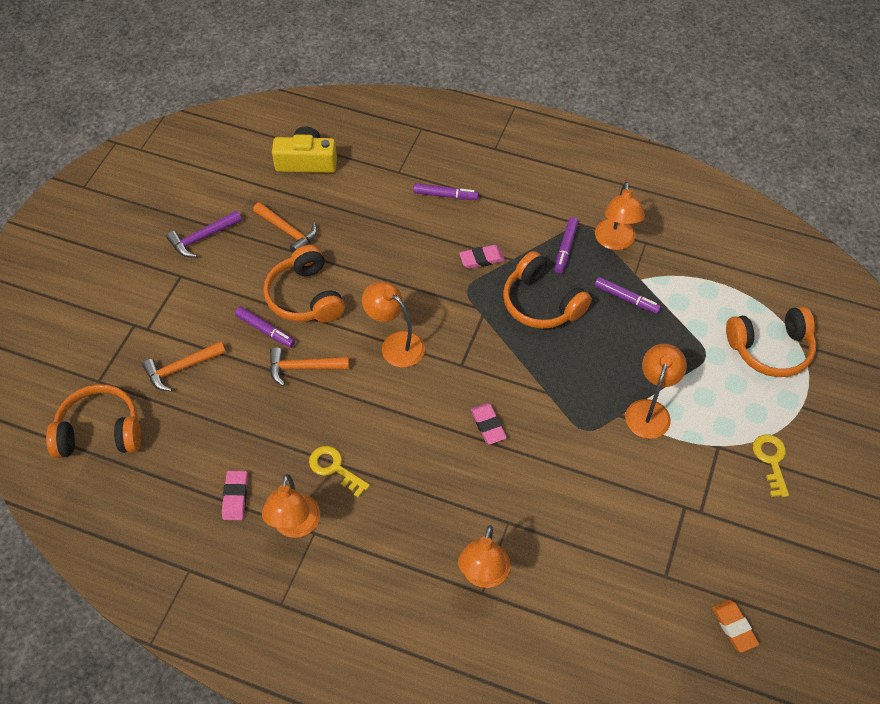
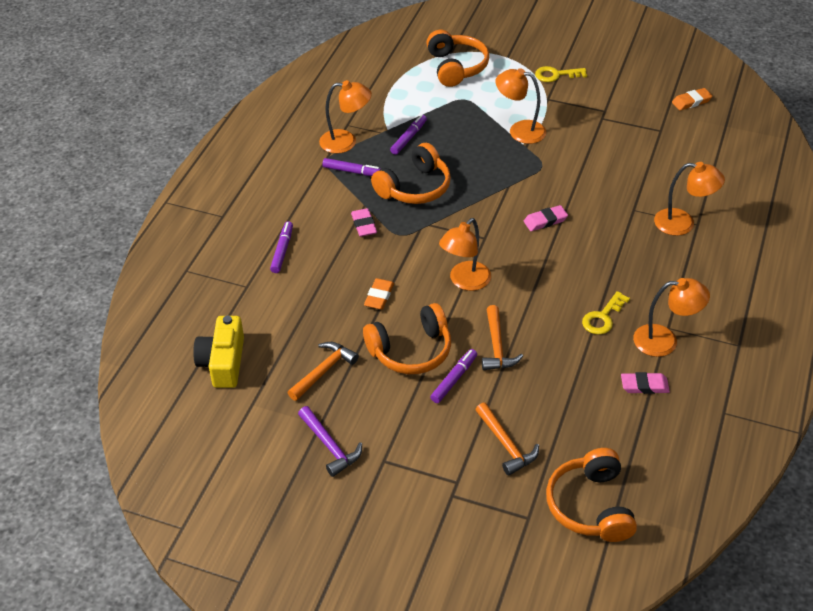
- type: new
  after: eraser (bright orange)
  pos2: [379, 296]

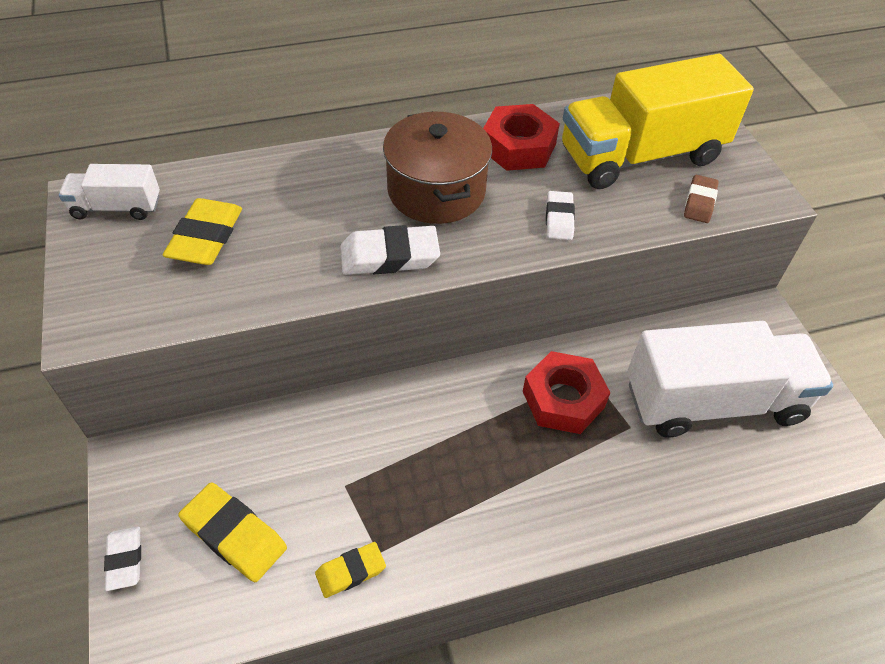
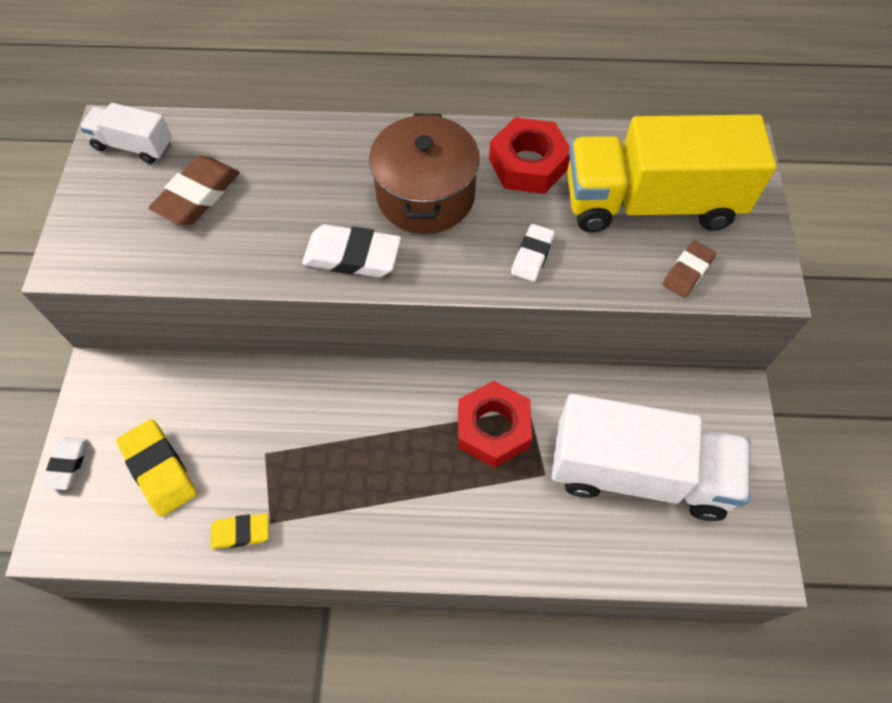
- type: repainted
  before: eraser (yellow)
  after: eraser (dark brown)
  pos1: [206, 237]
  pos2: [198, 195]

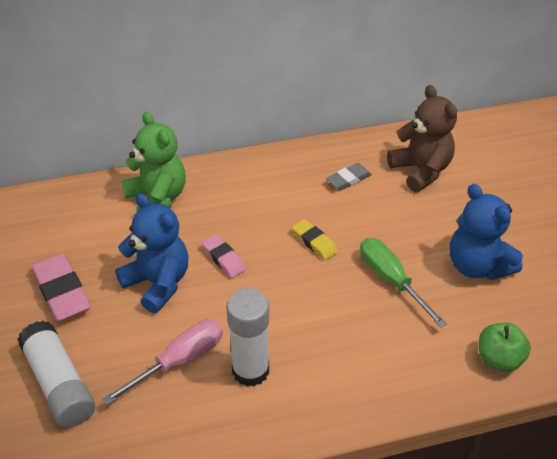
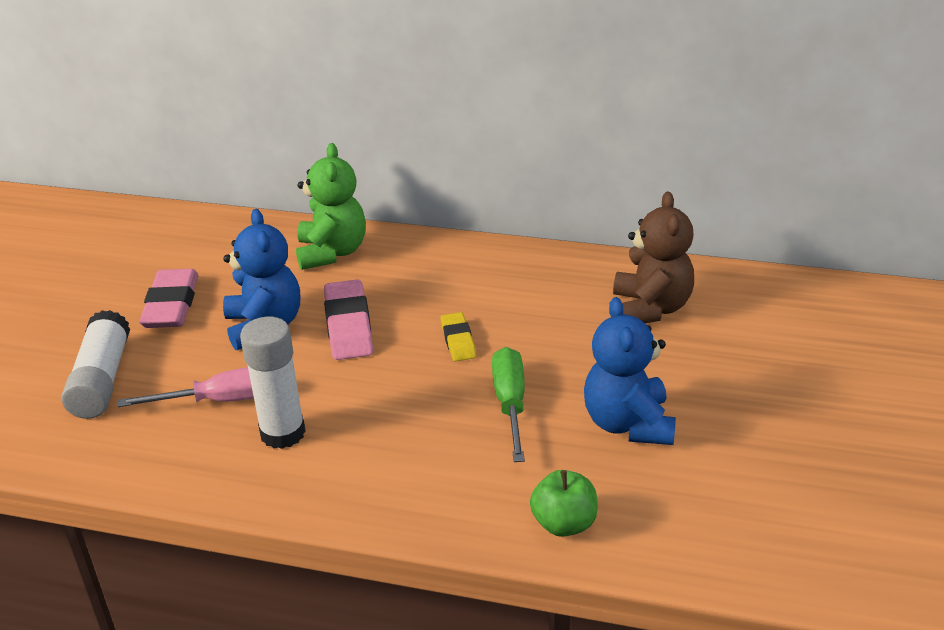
- type: scaled
  before: eraser (rosy)
  pos1: [223, 259]
  pos2: [348, 326]
  scale: 1.7
- type: gone
  before: eraser (ash-grey)
  pos1: [348, 179]

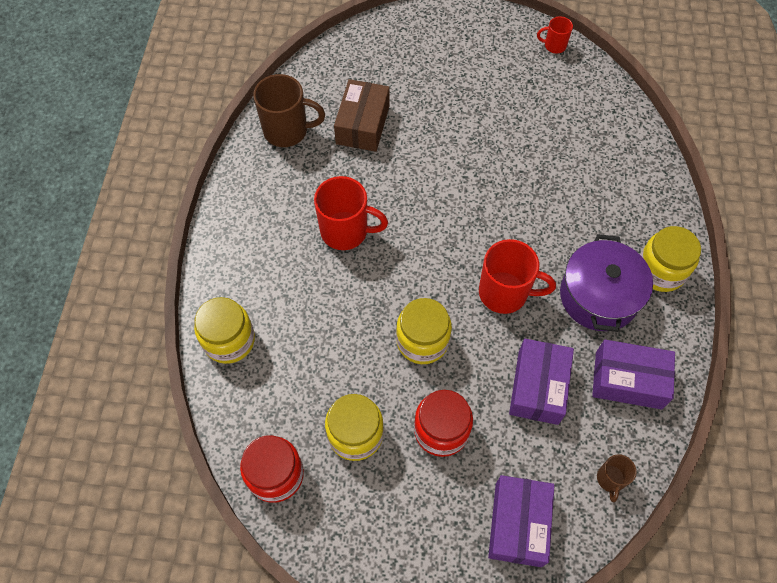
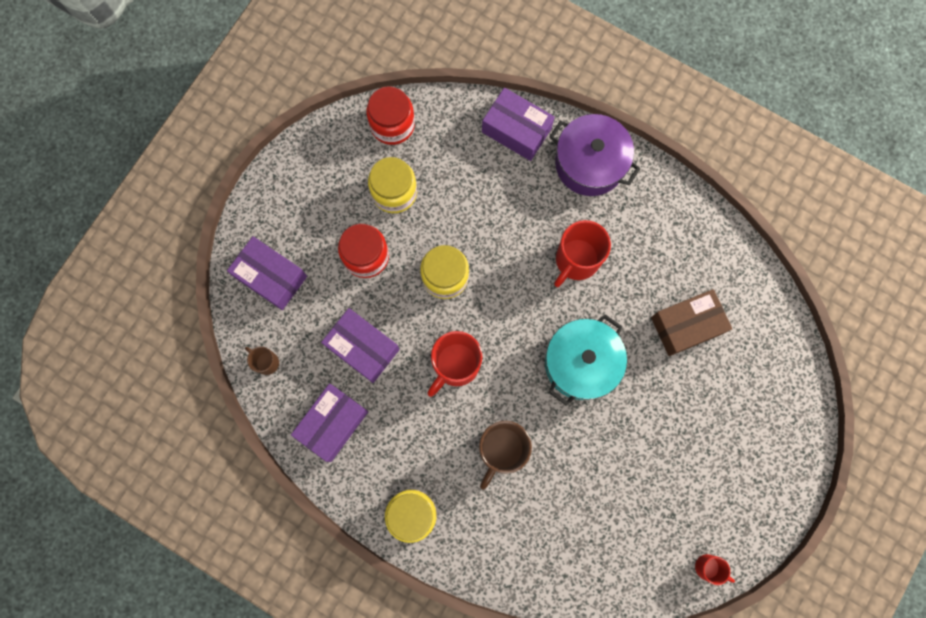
- type: swapped
  before: jam jar (yellow)
  after: package (violet)
  pos1: [229, 340]
  pos2: [516, 130]
- type: shifted
  before: coffee mug (dark brown)
  pos1: [287, 131]
  pos2: [501, 450]
- type: rotated
  before: package (dark brown)
  pos1: [363, 124]
  pos2: [686, 325]
  turn: -60
- type: rotated
  before: coffee mug (crimson)
  pos1: [554, 46]
  pos2: [708, 567]
  turn: 90
- type: shifted
  before: cooking pot (violet)
  pos1: [598, 296]
  pos2: [590, 163]
- type: new
  after: cooking pot (aqua)
  pos2: [581, 363]

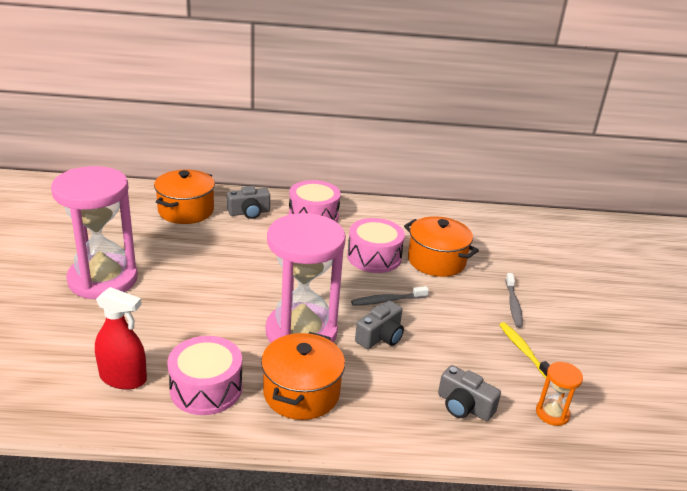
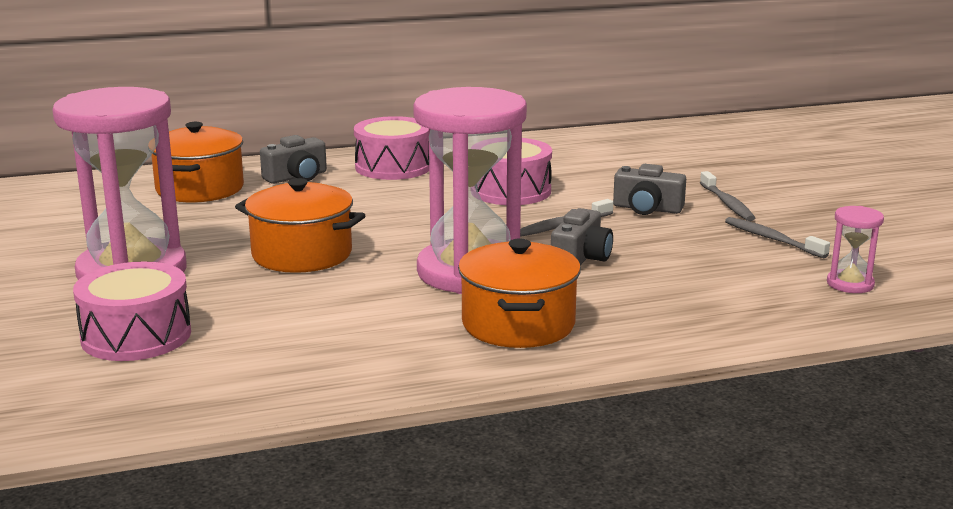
- type: gone
  before: spray cleaner (crimson)
  pos1: [123, 378]
- type: shifted
  before: toy drum (rosy)
  pos1: [206, 388]
  pos2: [136, 336]
- type: shifted
  before: cooking pot (bright orange)
  pos1: [436, 261]
  pos2: [302, 254]
- type: shifted
  before: photo camera (ash-grey)
  pos1: [464, 406]
  pos2: [647, 209]
- type: repainted
  before: dental brush (yellow)
  after: dental brush (ash-grey)
  pos1: [523, 351]
  pos2: [772, 239]
- type: repainted
  before: sand timer (bright orange)
  after: sand timer (rosy)
  pos1: [552, 413]
  pos2: [850, 284]

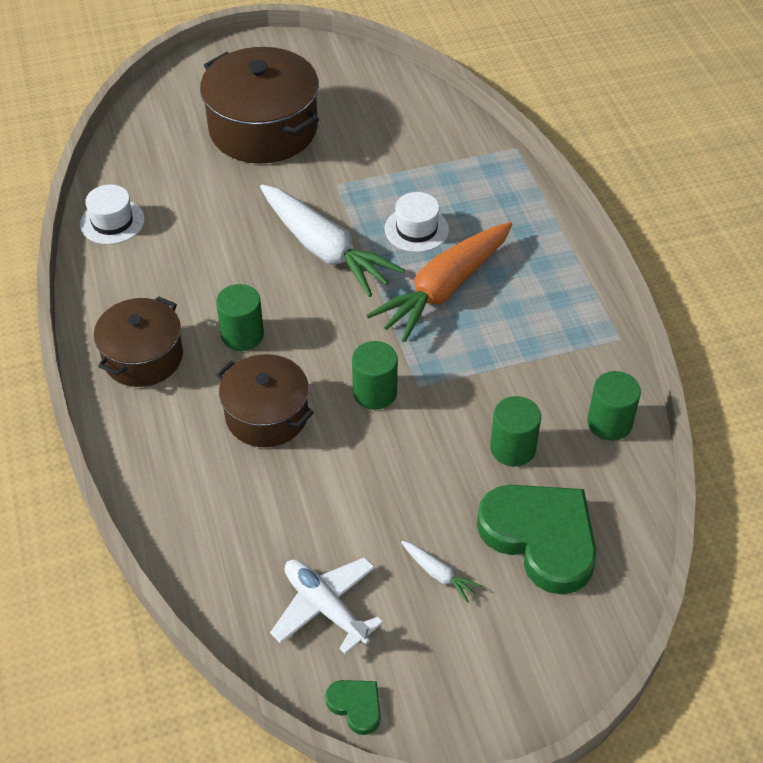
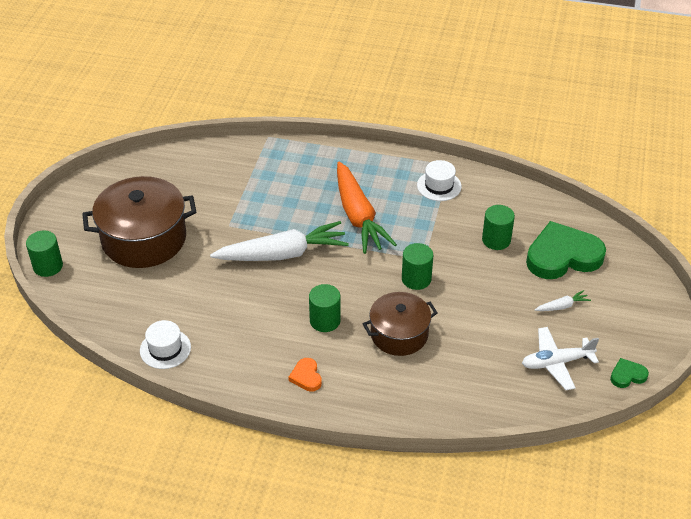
- type: swapped
  before: cooking pot (dark brown)
  after: heart shape (bright orange)
  pos1: [143, 357]
  pos2: [306, 377]
- type: shifted
  before: tall hat (snow-white)
  pos1: [416, 229]
  pos2: [439, 186]
- type: shifted
  before: solid cylinder (leaf-green)
  pos1: [609, 423]
  pos2: [48, 266]

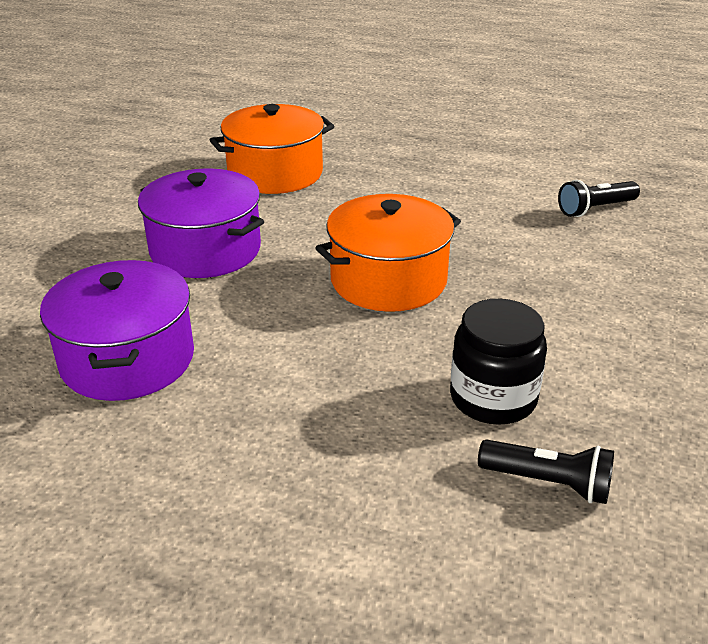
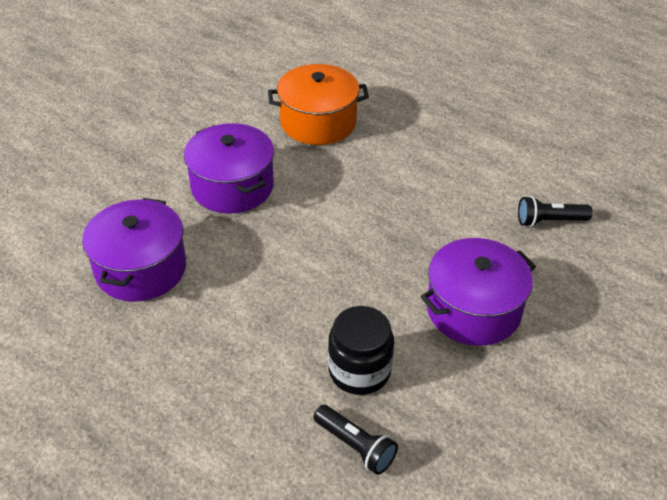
- type: gone
  before: cooking pot (bright orange)
  pos1: [388, 280]
- type: new
  after: cooking pot (violet)
  pos2: [473, 310]

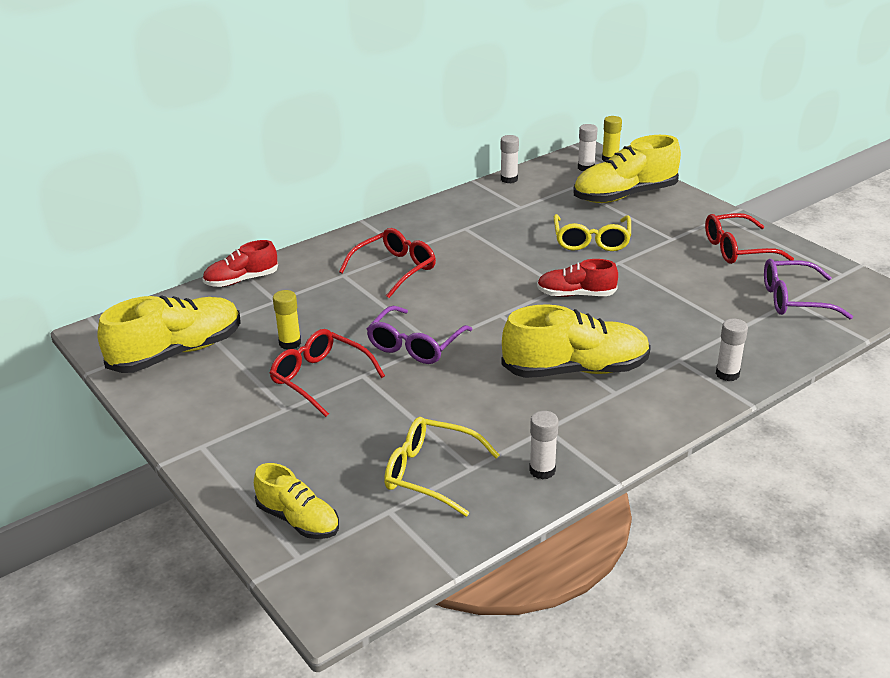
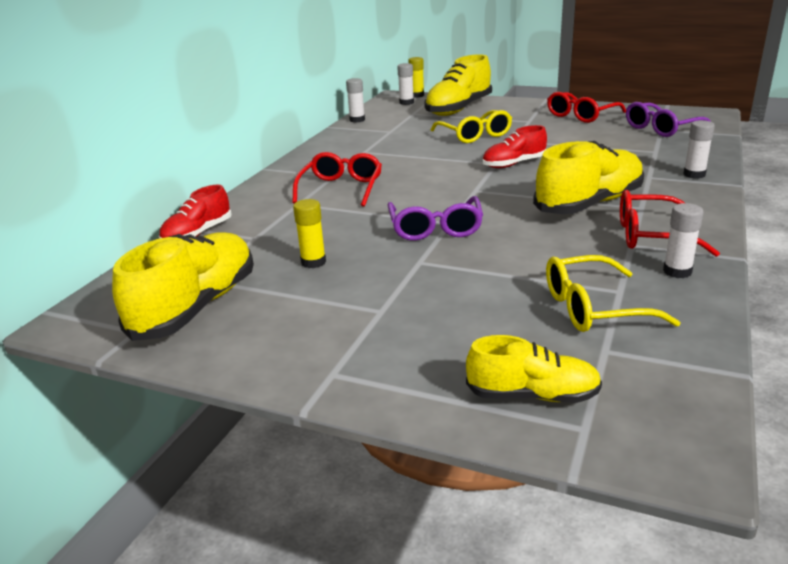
- type: shifted
  before: spectacles (crimson)
  pos1: [320, 378]
  pos2: [651, 236]

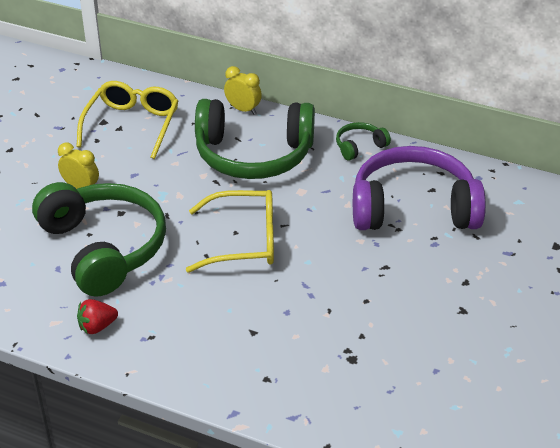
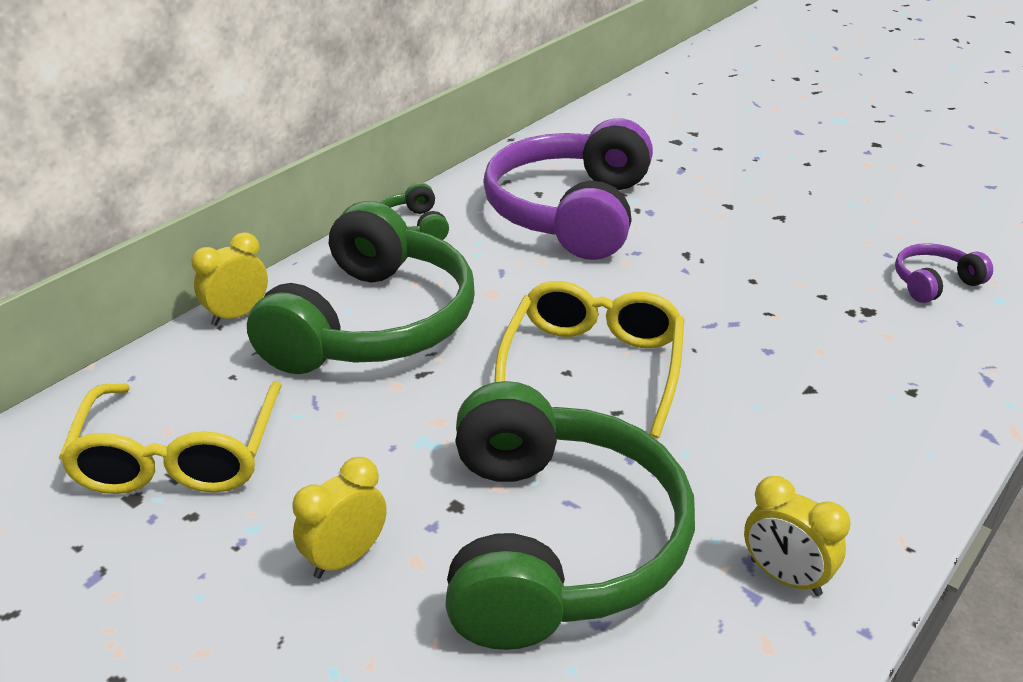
- type: rotated
  before: headphones (leaf-green)
  pos1: [104, 248]
  pos2: [556, 542]
  turn: 105
- type: rotated
  before: spectacles (yellow)
  pos1: [132, 125]
  pos2: [179, 456]
  turn: -120
- type: swapped
  before: berry (crimson)
  after: alarm clock (yellow)
  pos1: [97, 327]
  pos2: [785, 577]
- type: new
  after: headphones (violet)
  pos2: [934, 283]

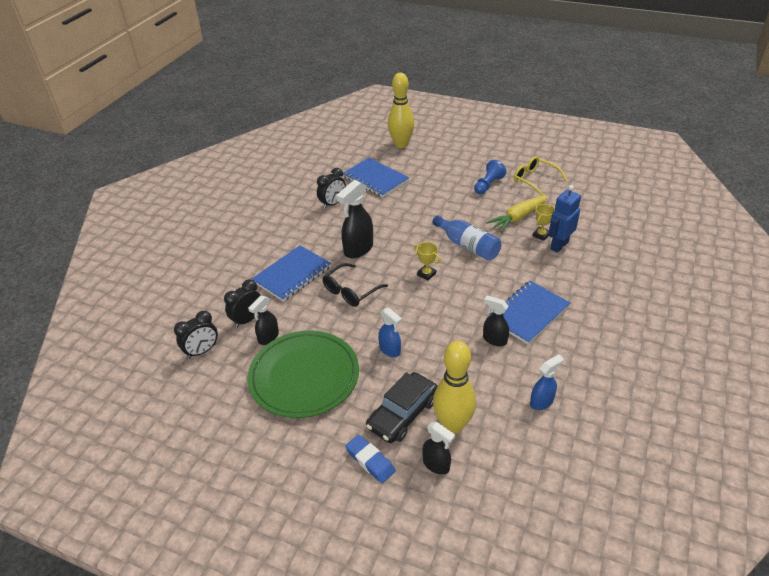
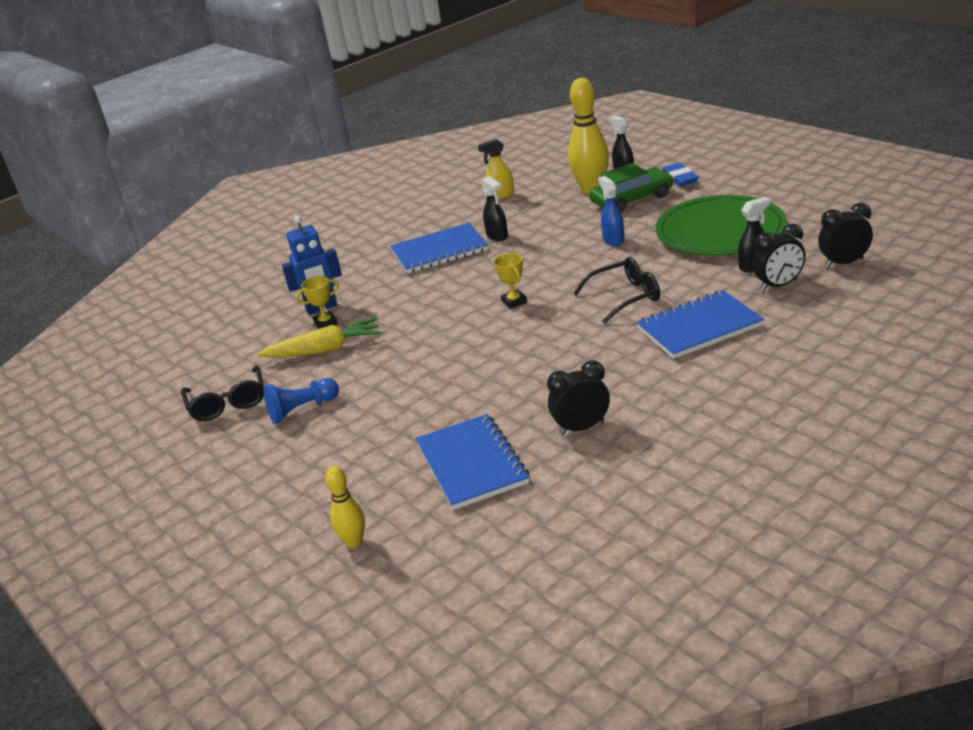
- type: gone
  before: spray cleaner (black)
  pos1: [358, 249]
- type: repainted
  before: car (black)
  after: car (leaf-green)
  pos1: [403, 414]
  pos2: [632, 199]
- type: scaled
  before: tenpin (yellow)
  pos1: [401, 144]
  pos2: [354, 542]
  scale: 0.53
- type: gone
  before: bottle (cobalt)
  pos1: [467, 246]
- type: repainted
  before: spectacles (yellow)
  after: spectacles (black)
  pos1: [534, 180]
  pos2: [228, 403]
- type: repainted
  before: spray cleaner (cobalt)
  after: spray cleaner (yellow)
  pos1: [542, 402]
  pos2: [500, 195]

